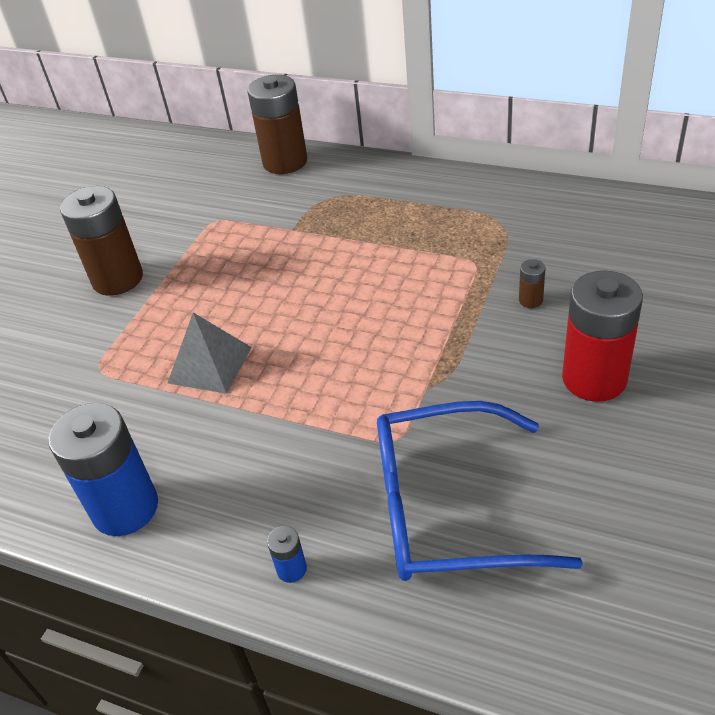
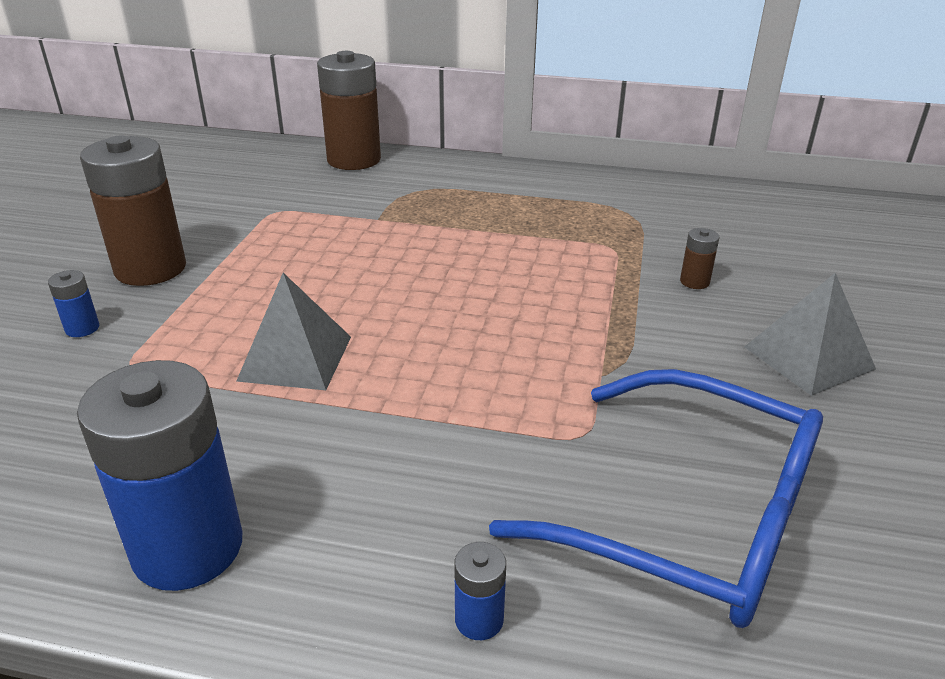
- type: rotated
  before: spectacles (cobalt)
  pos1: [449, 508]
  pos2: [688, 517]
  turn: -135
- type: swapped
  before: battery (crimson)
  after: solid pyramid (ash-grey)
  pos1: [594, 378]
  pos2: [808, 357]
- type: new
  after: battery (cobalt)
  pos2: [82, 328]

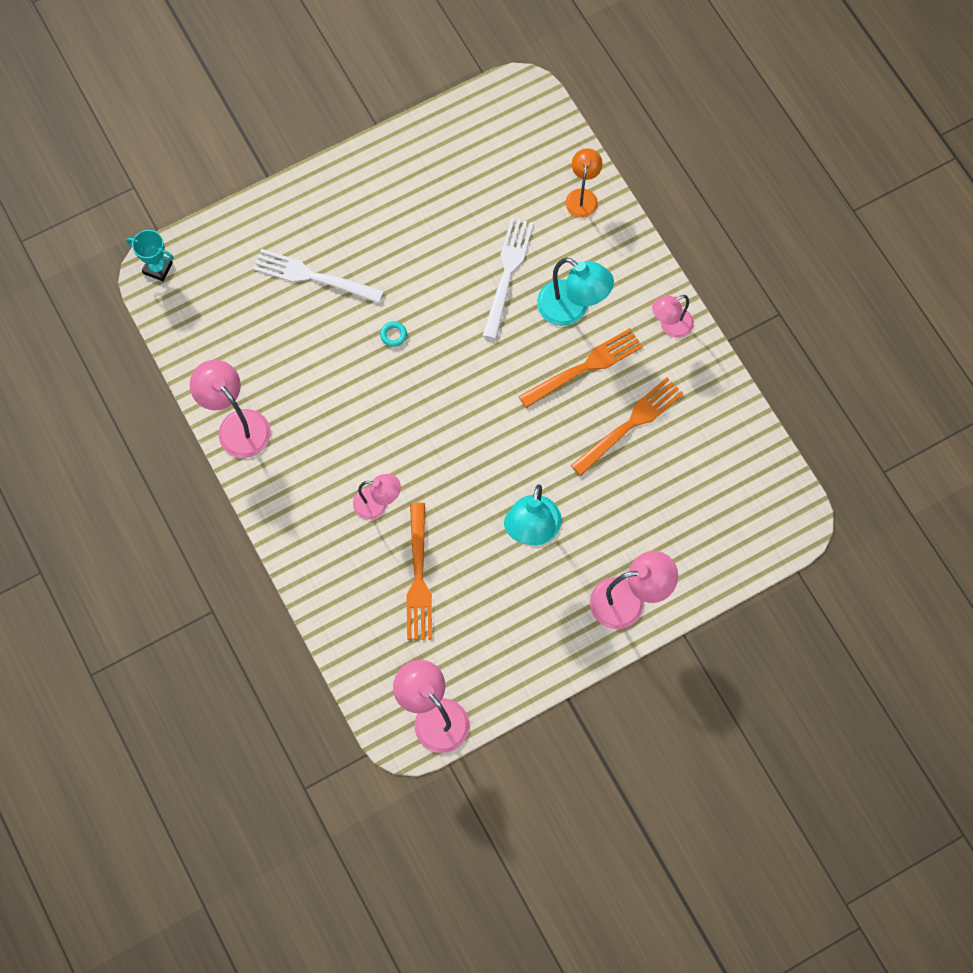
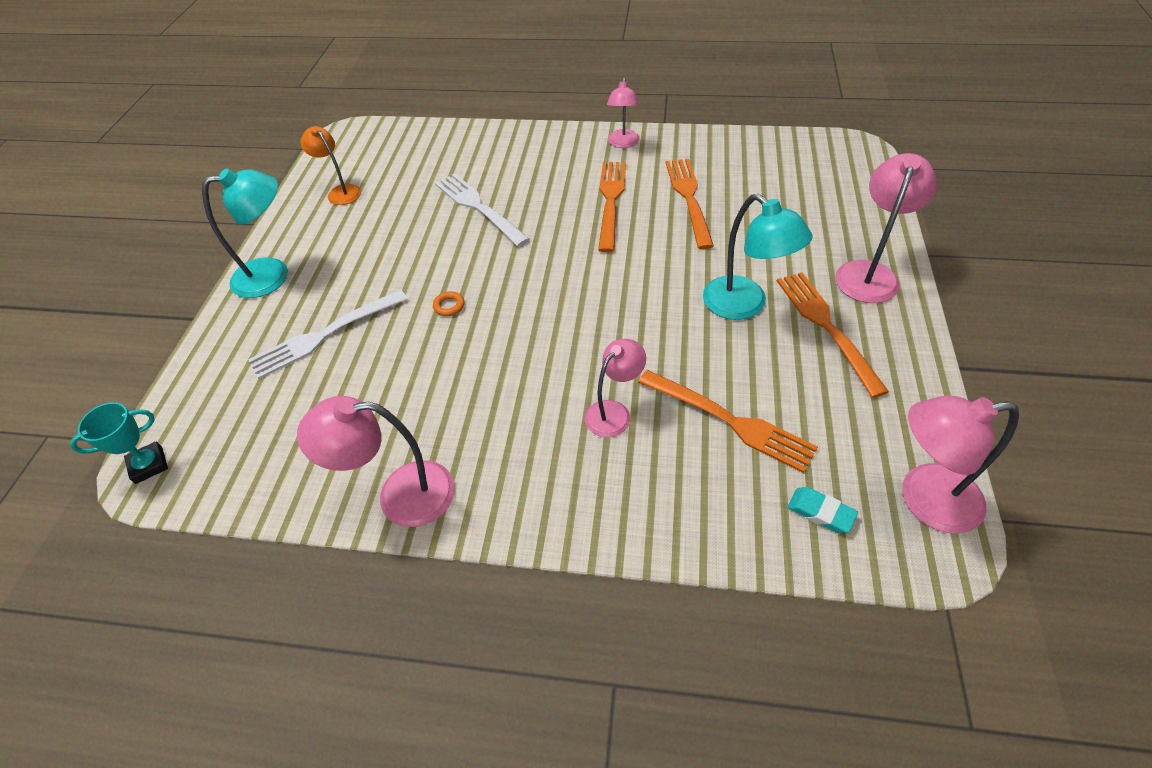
- type: repainted
  before: torus (aqua)
  after: torus (bright orange)
  pos1: [393, 335]
  pos2: [449, 306]
- type: shifted
  before: reading lamp (aqua)
  pos1: [572, 309]
  pos2: [273, 275]
- type: shifted
  before: reading lamp (bright orange)
  pos1: [582, 196]
  pos2: [340, 191]
- type: new
  after: dinner fork (bright orange)
  pos2: [826, 327]
- type: new
  after: eraser (aqua)
  pos2: [820, 512]

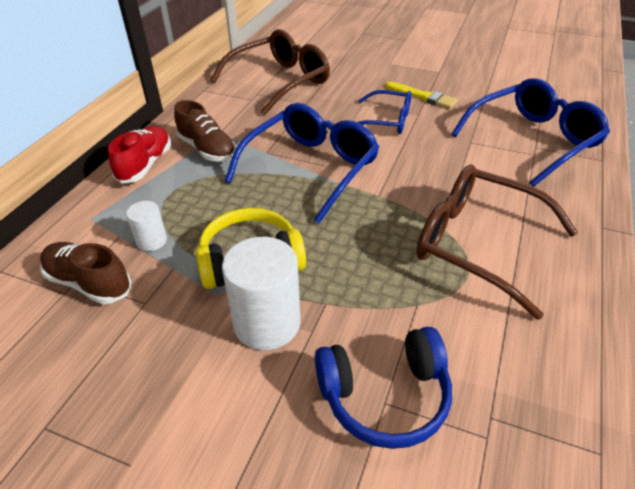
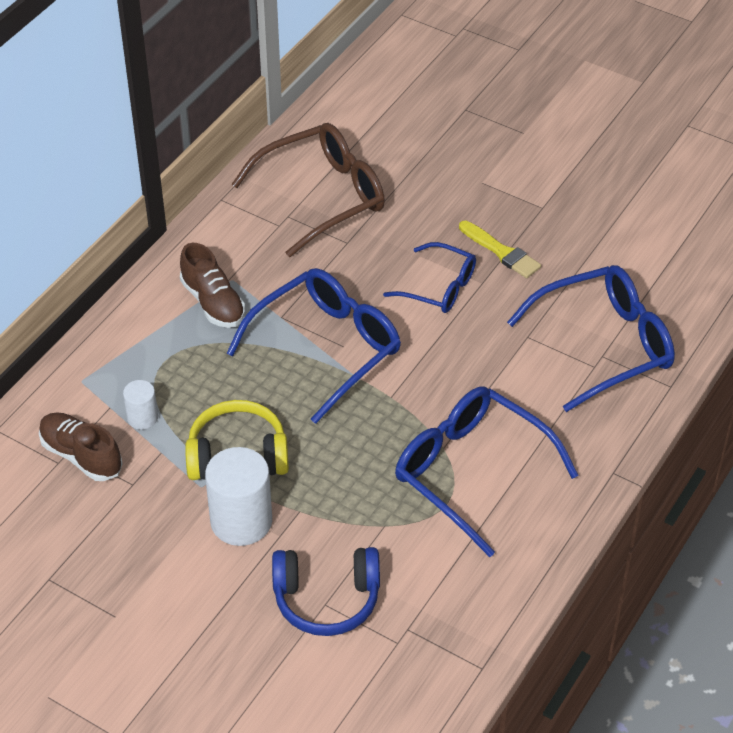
- type: gone
  before: sneaker (crimson)
  pos1: [145, 165]
- type: repainted
  before: spectacles (dark brown)
  after: spectacles (cobalt)
  pos1: [478, 244]
  pos2: [471, 472]

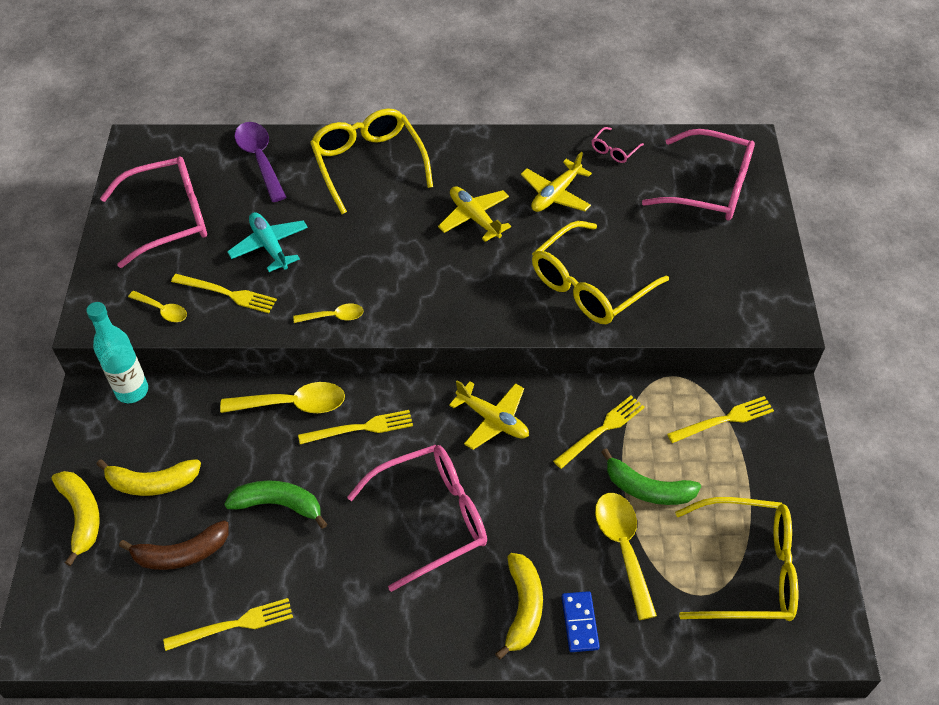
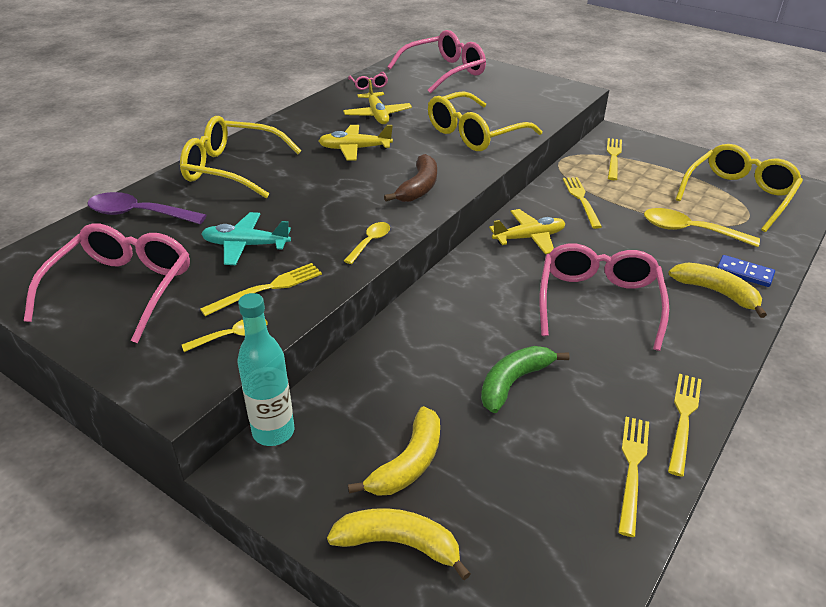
- type: shifted
  before: banana (dark brown)
  pos1: [181, 553]
  pos2: [418, 187]
- type: gone
  before: tablespoon (yellow)
  pos1: [293, 404]
- type: shifted
  before: dinner fork (yellow)
  pos1: [360, 428]
  pos2: [683, 419]
- type: rotated
  before: spectacles (yellow)
  pos1: [589, 285]
  pos2: [475, 134]
  turn: 60
- type: gone
  before: banana (leaf-green)
  pos1: [647, 489]

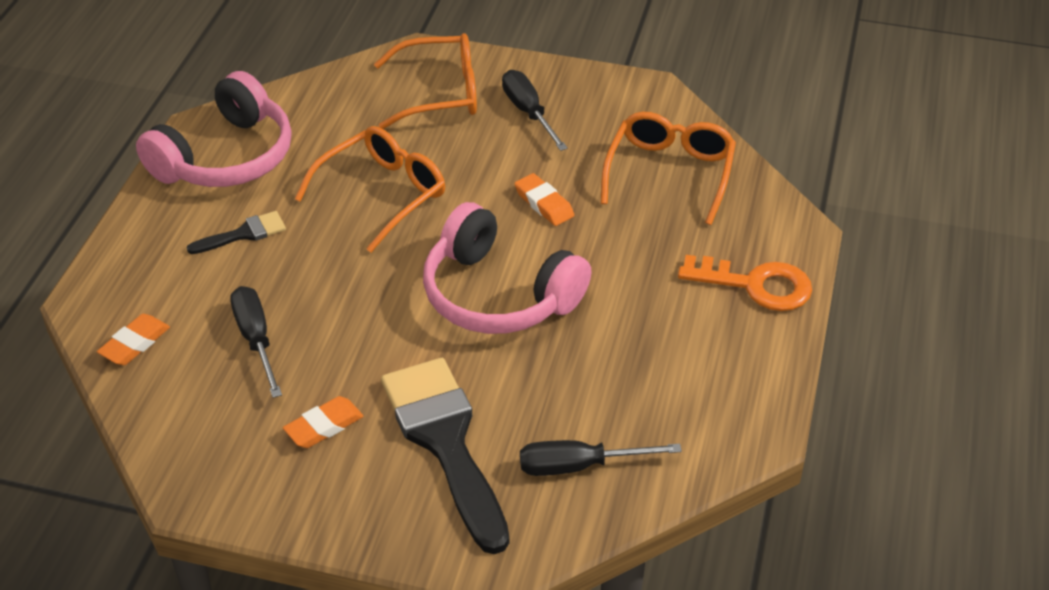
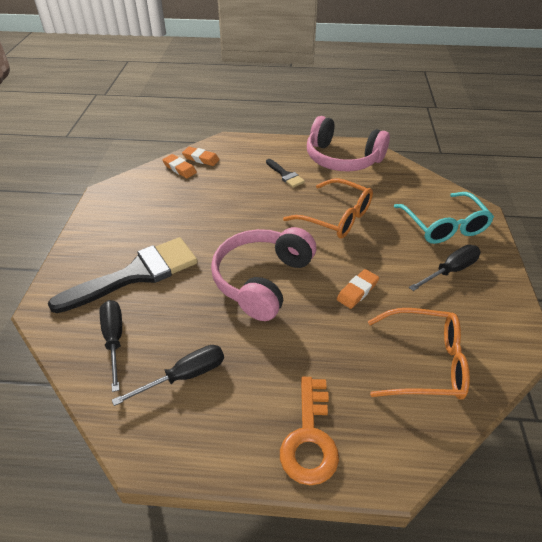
- type: shifted
  before: screwdriver (black)
  pos1: [256, 340]
  pos2: [184, 376]
- type: shifted
  before: eraser (bright orange)
  pos1: [324, 426]
  pos2: [179, 168]
- type: repainted
  before: spectacles (bright orange)
  after: spectacles (aqua)
  pos1: [440, 93]
  pos2: [444, 226]

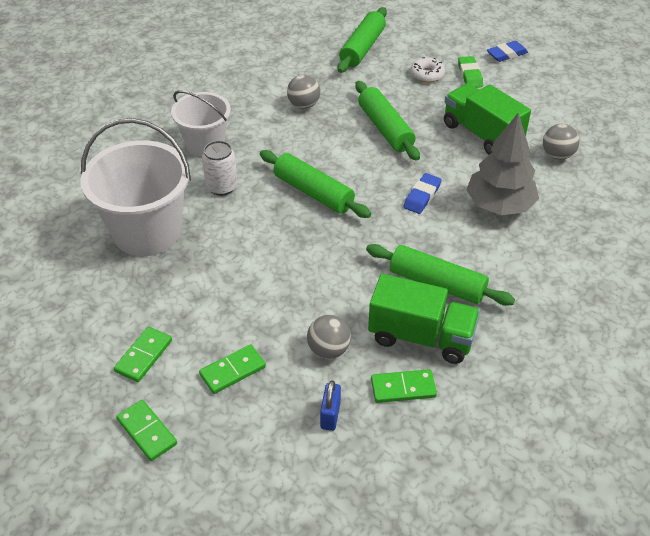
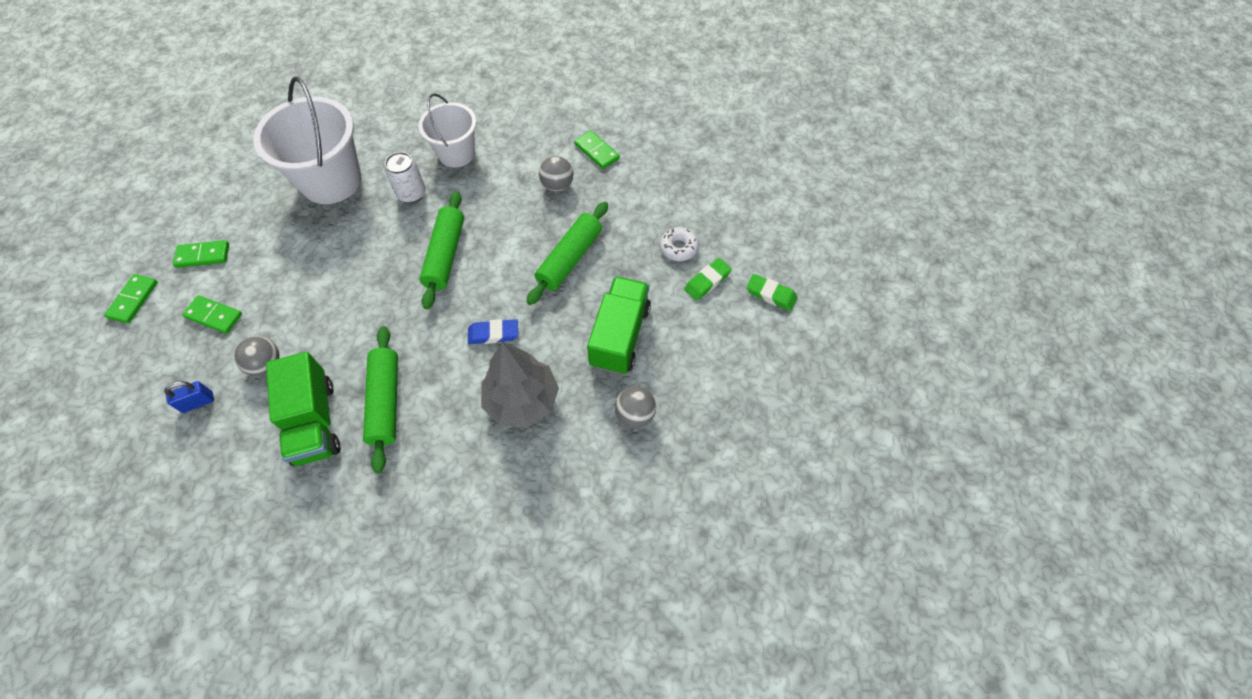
- type: gone
  before: pastry roller (leaf-green)
  pos1: [362, 48]
- type: shifted
  before: domino (leaf-green)
  pos1: [403, 388]
  pos2: [596, 151]
- type: repainted
  before: eraser (cobalt)
  after: eraser (leaf-green)
  pos1: [506, 54]
  pos2: [771, 294]

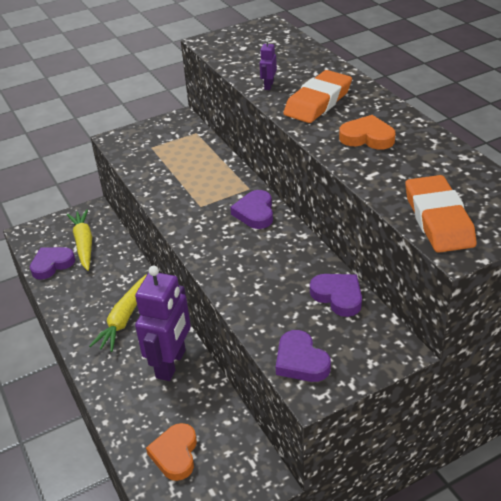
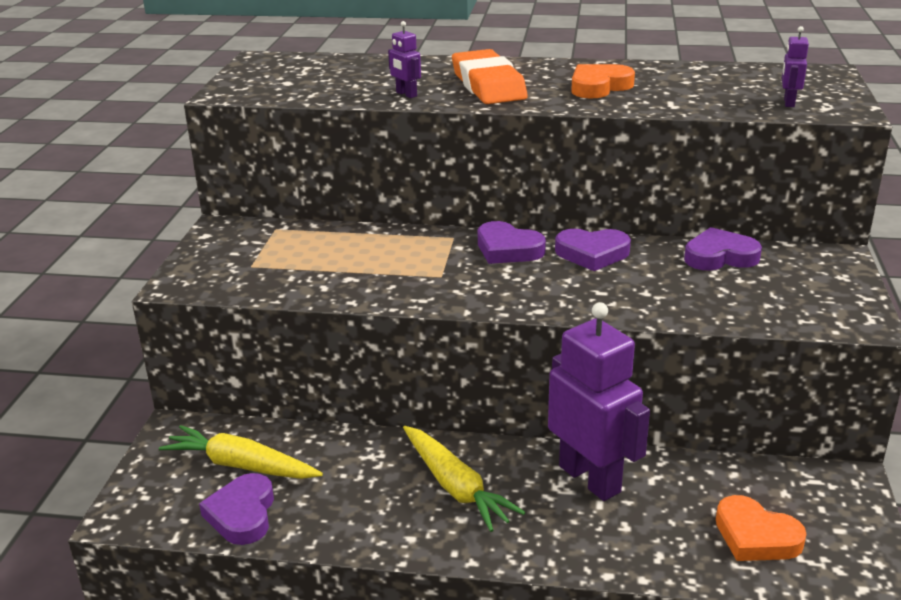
- type: shifted
  before: heart shape (violet)
  pos1: [301, 361]
  pos2: [592, 254]
- type: swapped
  before: eraser (bright orange)
  after: robot (violet)
  pos1: [438, 219]
  pos2: [788, 103]

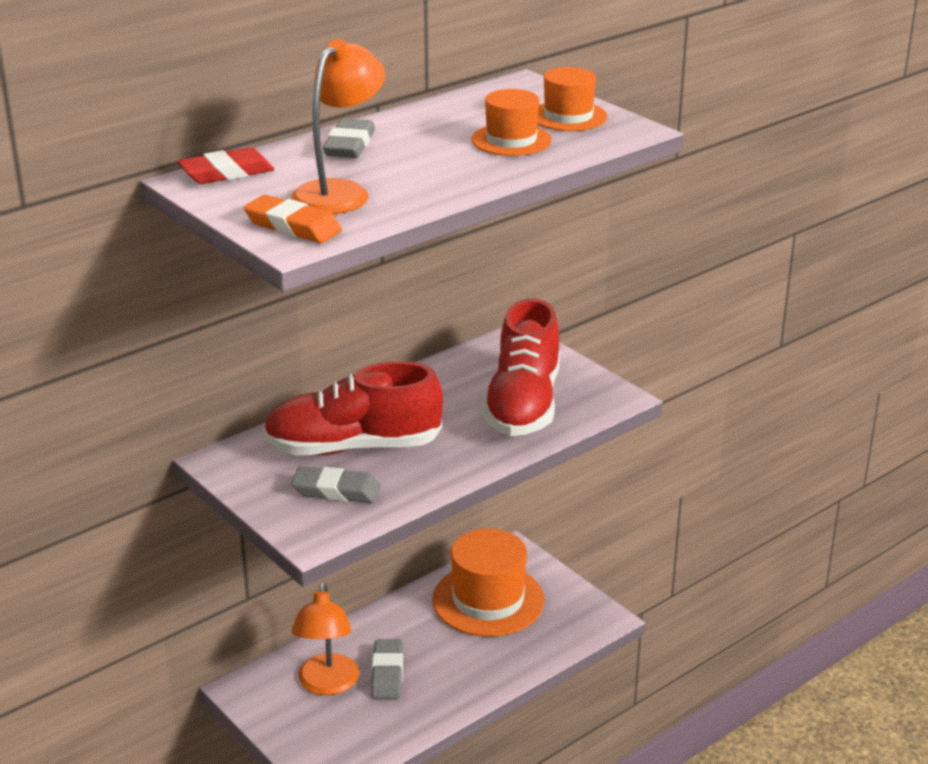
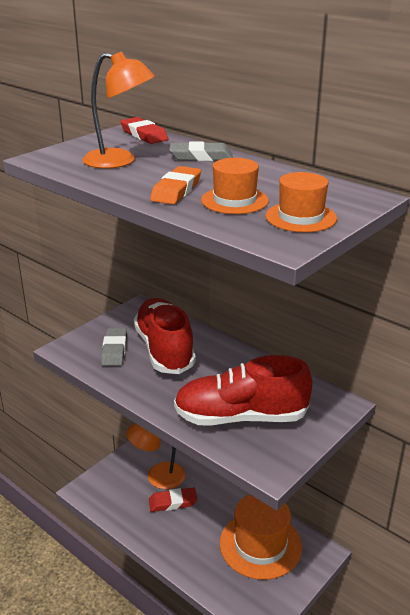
- type: shifted
  before: eraser (bright orange)
  pos1: [293, 226]
  pos2: [176, 190]
- type: repainted
  before: eraser (ash-grey)
  after: eraser (crimson)
  pos1: [387, 673]
  pos2: [173, 502]

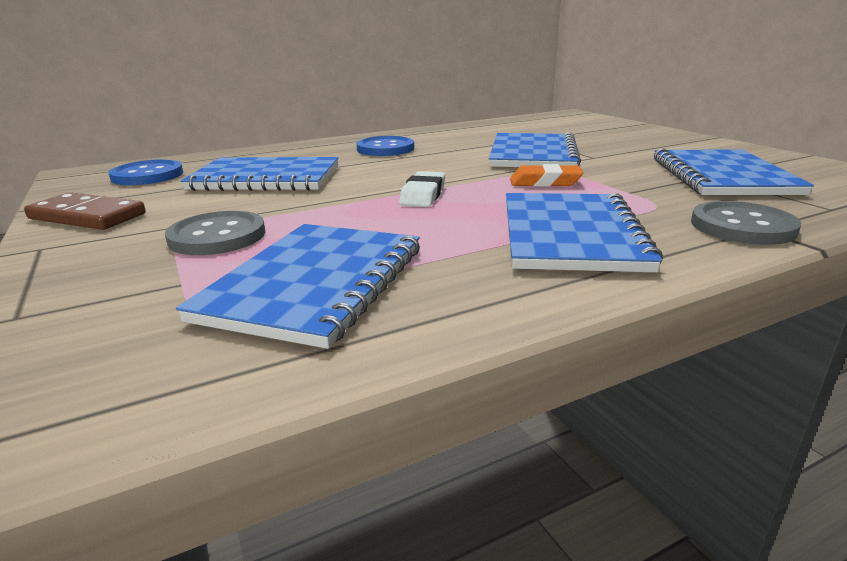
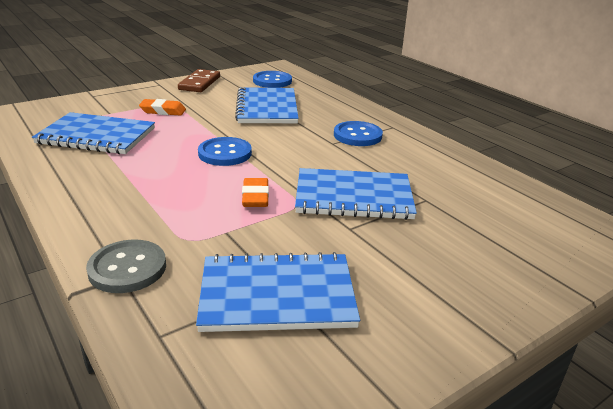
- type: swapped
  before: button (ash-grey)
  after: eraser (bright orange)
  pos1: [217, 236]
  pos2: [163, 111]
- type: swapped
  before: eraser (snow-white)
  after: button (cobalt)
  pos1: [423, 195]
  pos2: [225, 153]
- type: gone
  before: notebook (cobalt)
  pos1: [570, 234]

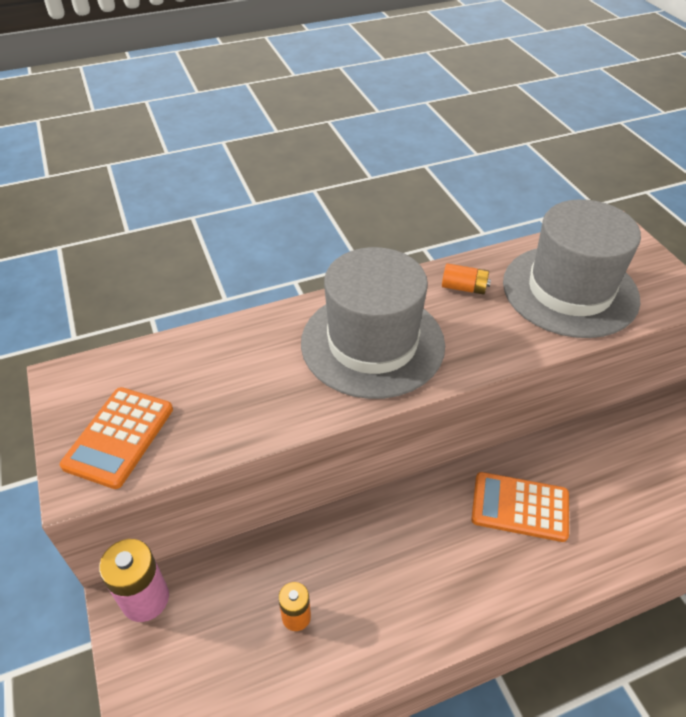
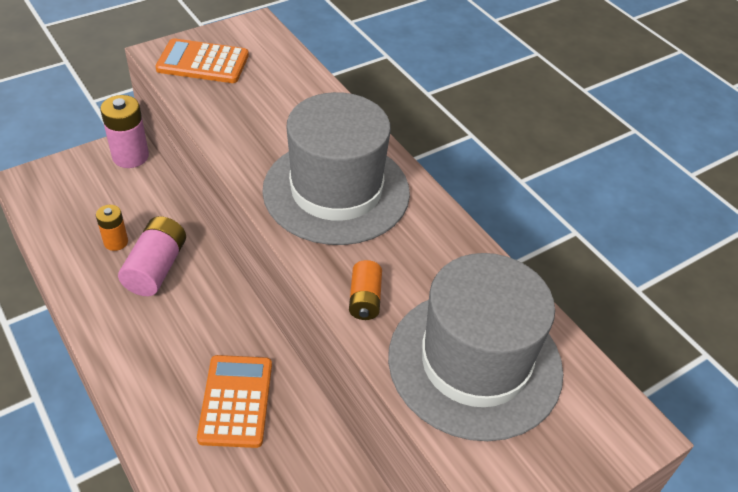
- type: shifted
  before: battery (bright orange)
  pos1: [464, 288]
  pos2: [364, 299]
- type: new
  after: battery (rosy)
  pos2: [156, 268]

